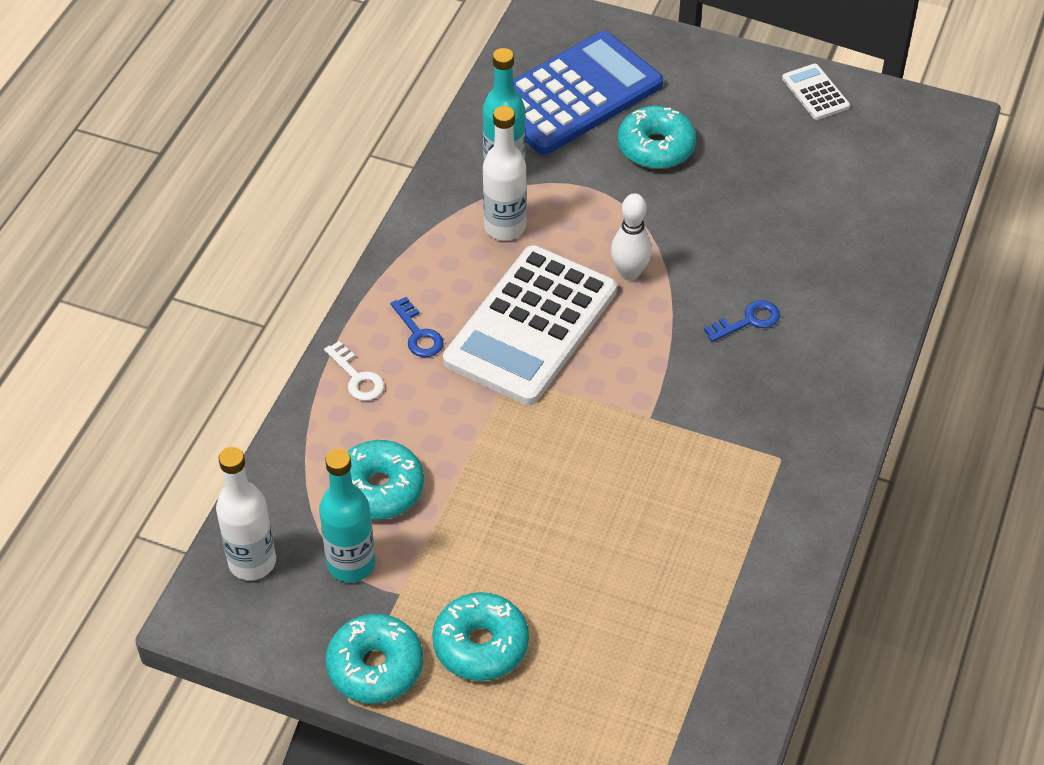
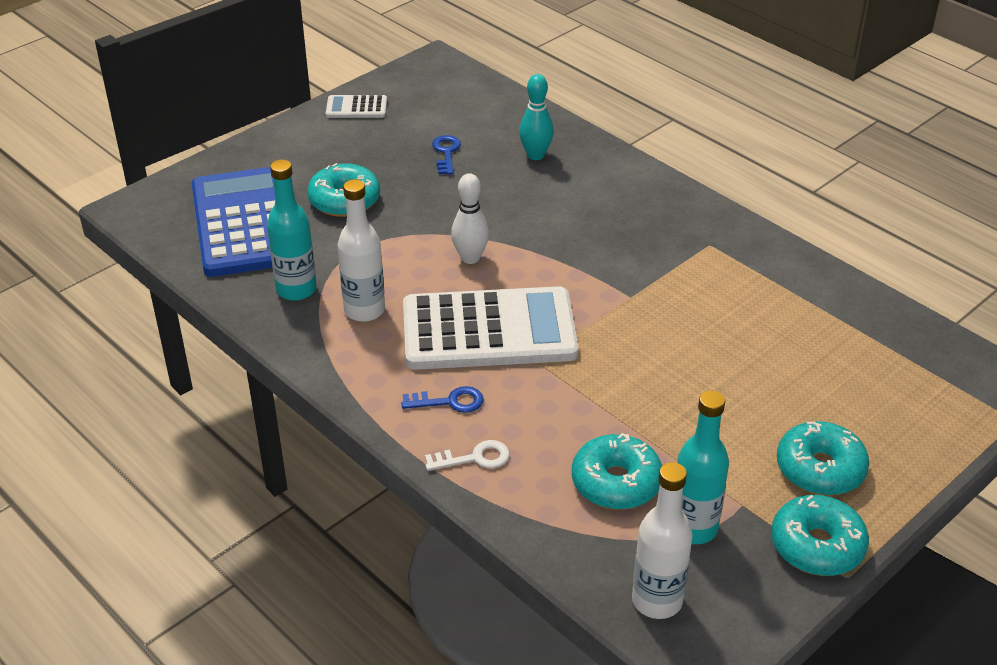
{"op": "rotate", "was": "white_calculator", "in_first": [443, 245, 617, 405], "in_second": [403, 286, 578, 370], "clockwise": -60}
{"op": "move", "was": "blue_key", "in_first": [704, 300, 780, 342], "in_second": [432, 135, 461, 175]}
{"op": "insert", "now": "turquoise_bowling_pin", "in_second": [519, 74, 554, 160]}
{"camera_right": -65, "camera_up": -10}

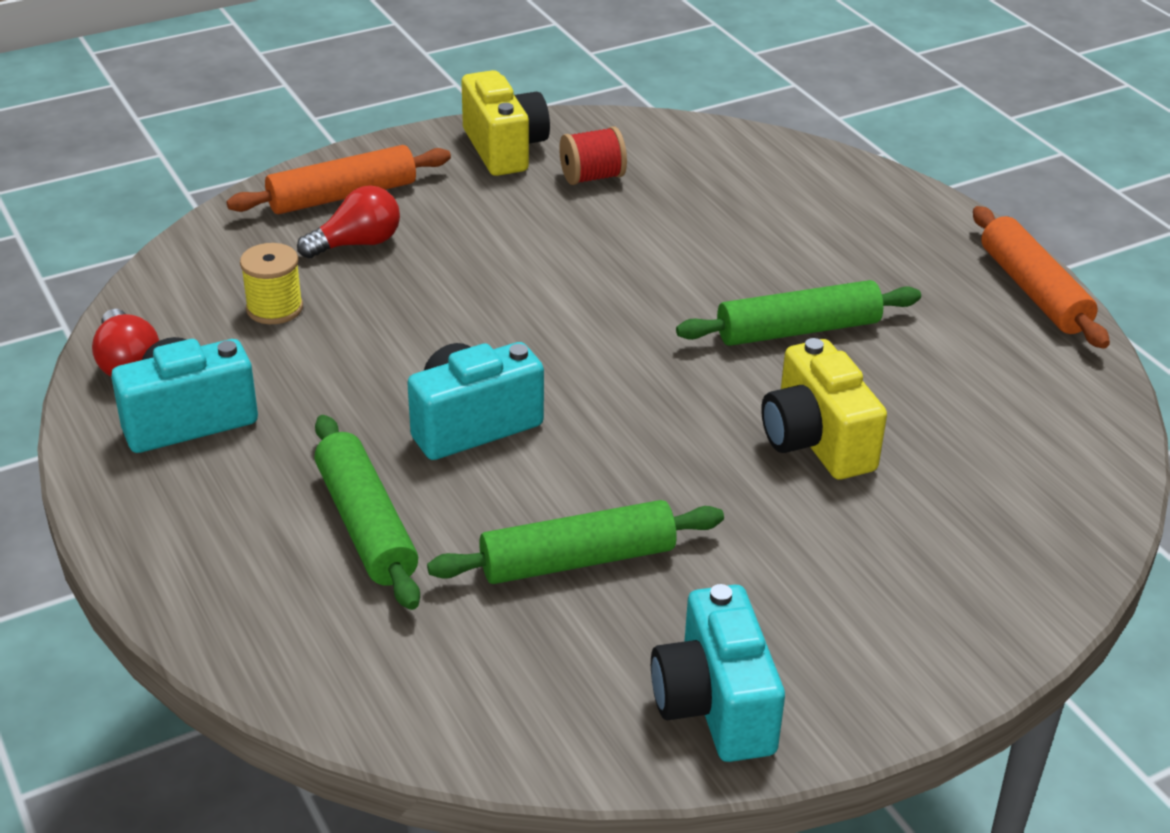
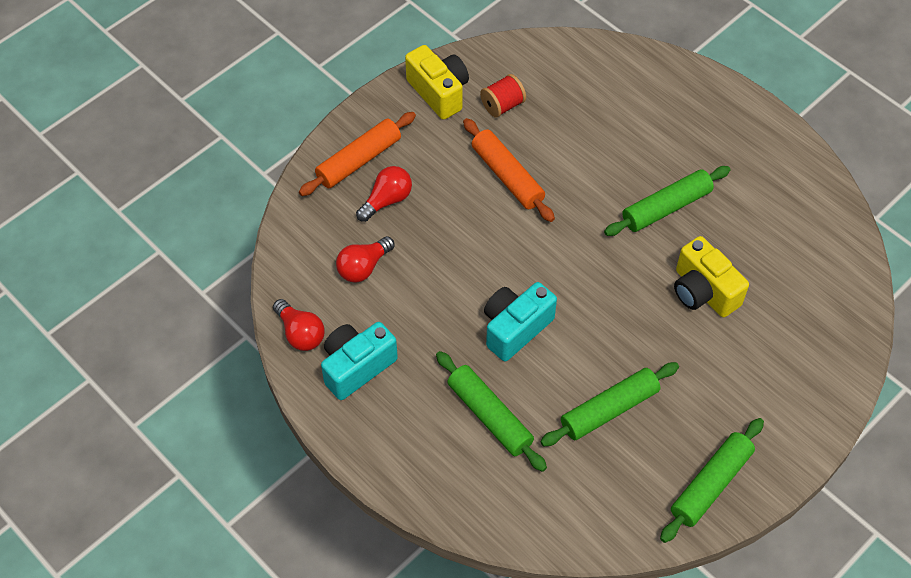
{"op": "move", "was": "orange_rolling_pin", "in_first": [973, 206, 1110, 349], "in_second": [463, 118, 555, 222]}
{"op": "replace", "was": "yellow_spool", "now": "red_light_bulb", "in_first": [240, 243, 303, 324], "in_second": [336, 236, 395, 283]}
{"op": "replace", "was": "turquoise_camera", "now": "green_rolling_pin", "in_first": [651, 584, 785, 762], "in_second": [660, 418, 764, 543]}
{"camera_right": -15, "camera_up": 20}

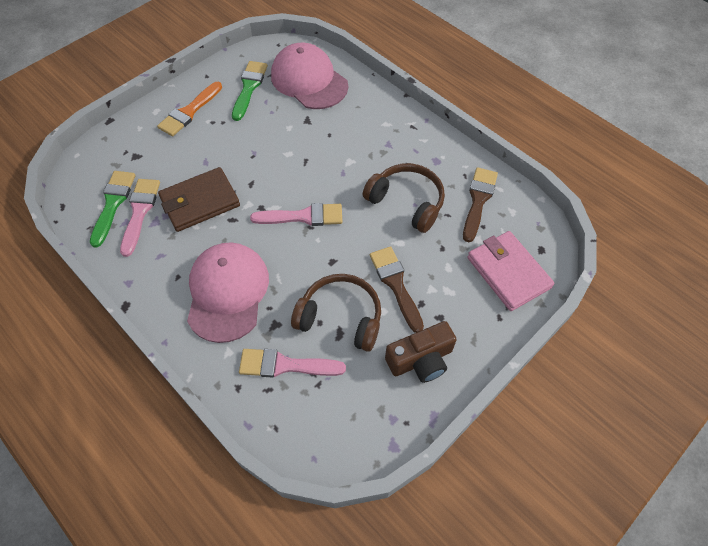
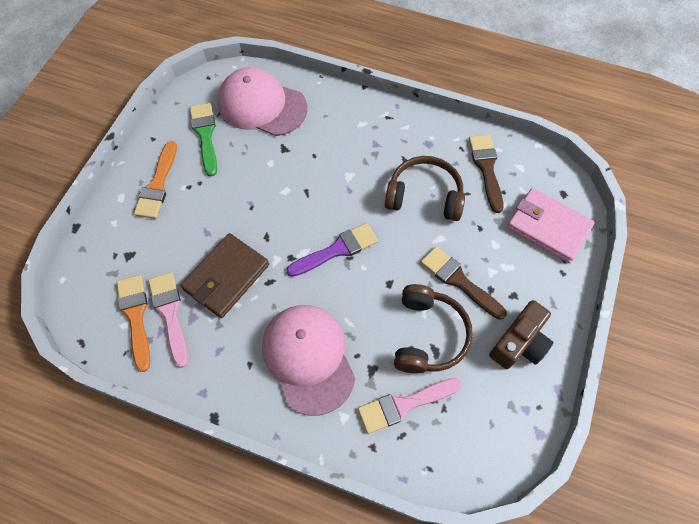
{"op": "recolor", "was": "green_brush", "now": "orange_brush", "in_first": [90, 171, 136, 248], "in_second": [117, 275, 150, 372]}
{"op": "recolor", "was": "pink_brush", "now": "purple_brush", "in_first": [250, 203, 342, 226], "in_second": [286, 223, 378, 277]}
{"op": "rotate", "was": "brown_headphones", "in_first": [291, 274, 381, 352], "in_second": [394, 284, 473, 374], "clockwise": 105}
{"camera_right": -25, "camera_up": 5}

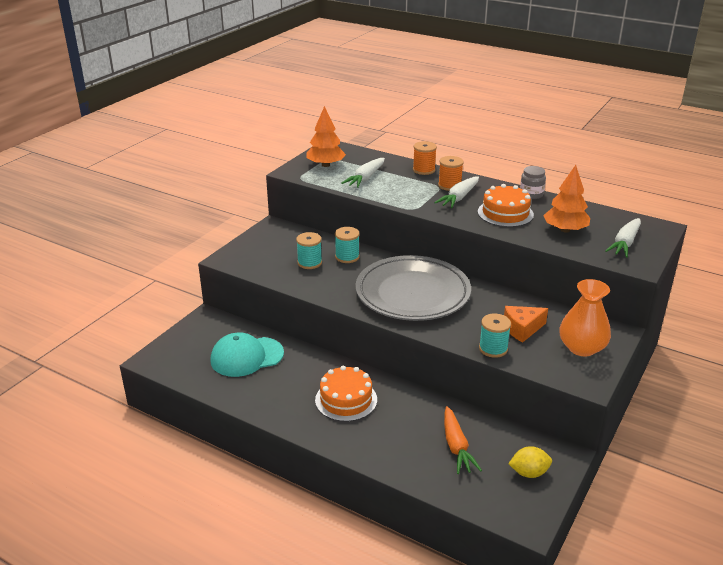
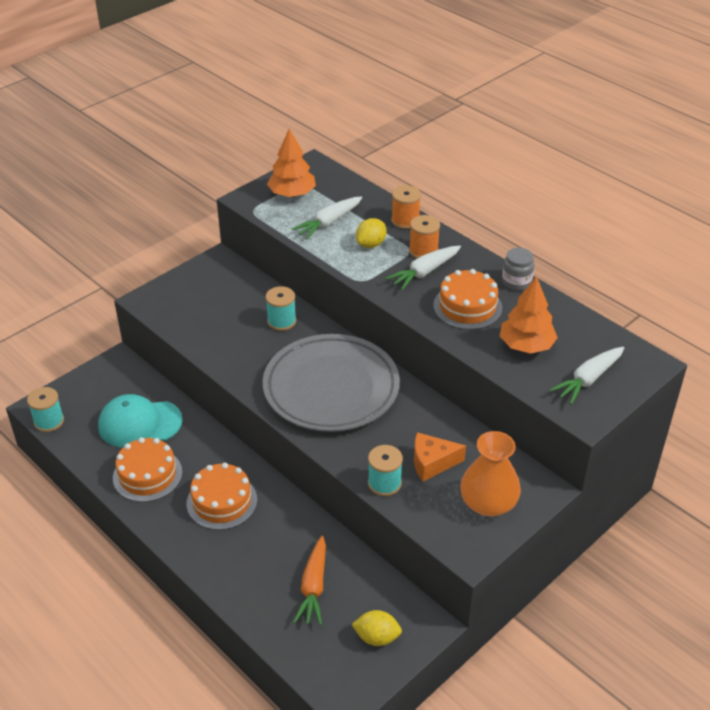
{"op": "move", "was": "turquoise_spool", "in_first": [296, 232, 322, 269], "in_second": [27, 387, 64, 432]}
{"op": "insert", "now": "yellow_lemon", "in_second": [356, 218, 387, 248]}
{"op": "insert", "now": "orange_cake", "in_second": [113, 437, 182, 502]}
{"camera_right": 15, "camera_up": 10}

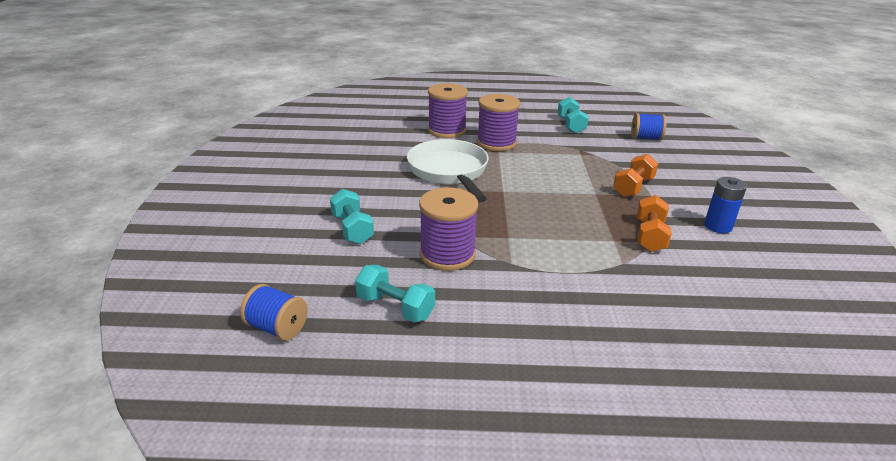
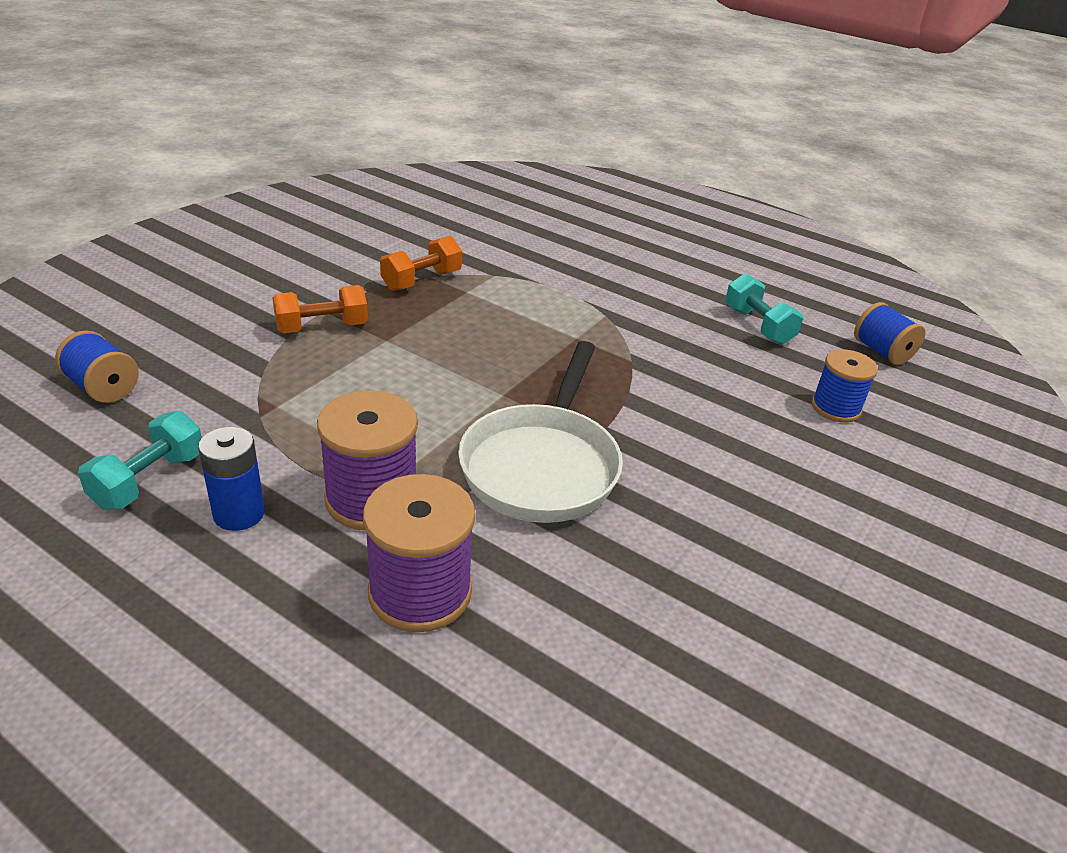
{"op": "move", "was": "blue_battery", "in_first": [704, 177, 747, 233], "in_second": [198, 427, 265, 531]}
{"op": "delete", "was": "purple_spool", "in_first": [419, 187, 478, 271]}
{"op": "delete", "was": "turquoise_dumbbell", "in_first": [330, 189, 374, 244]}
{"op": "insert", "now": "blue_spool", "in_second": [812, 349, 878, 423]}
{"camera_right": -150, "camera_up": 5}

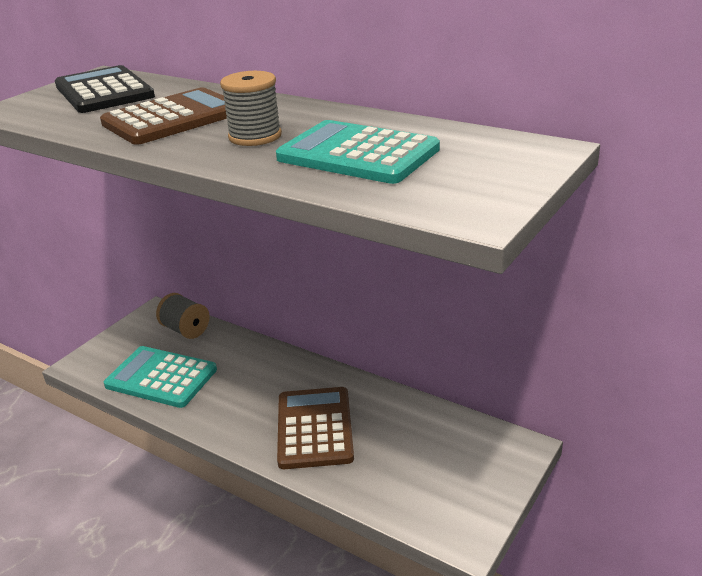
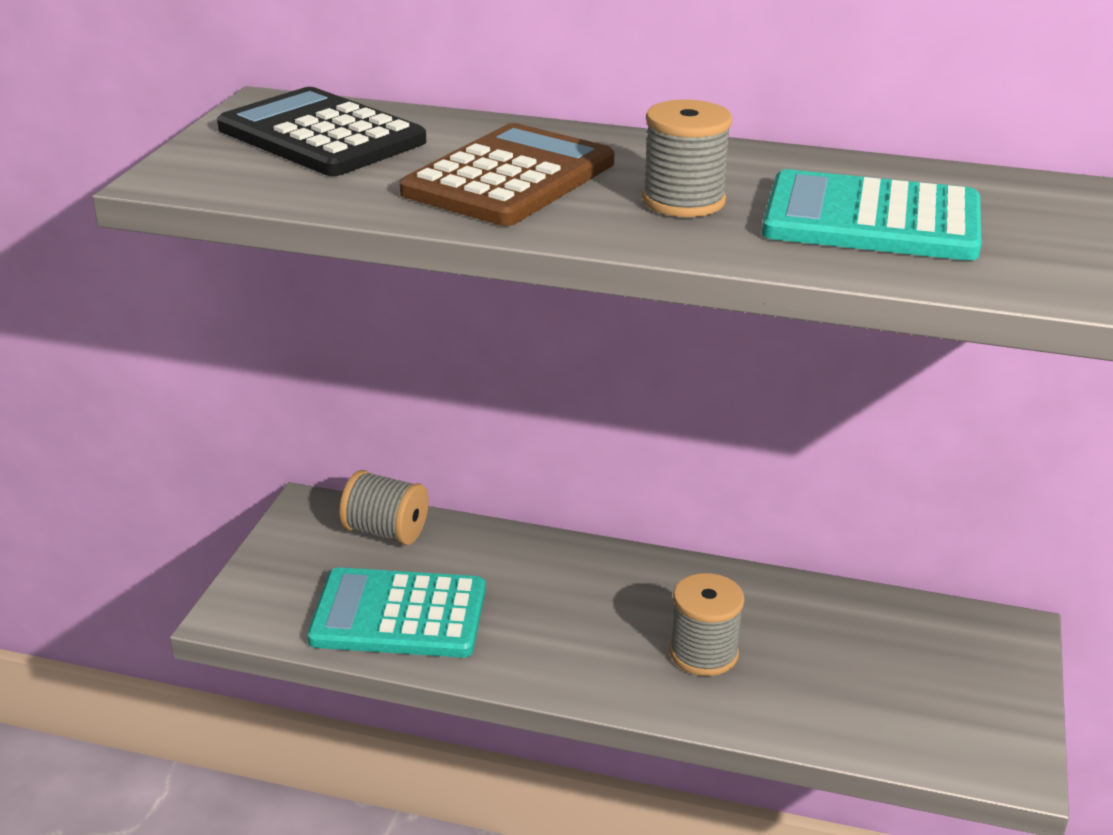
{"op": "replace", "was": "brown_calculator", "now": "grey_spool", "in_first": [277, 387, 354, 469], "in_second": [670, 573, 745, 676]}
{"camera_right": -20, "camera_up": 0}

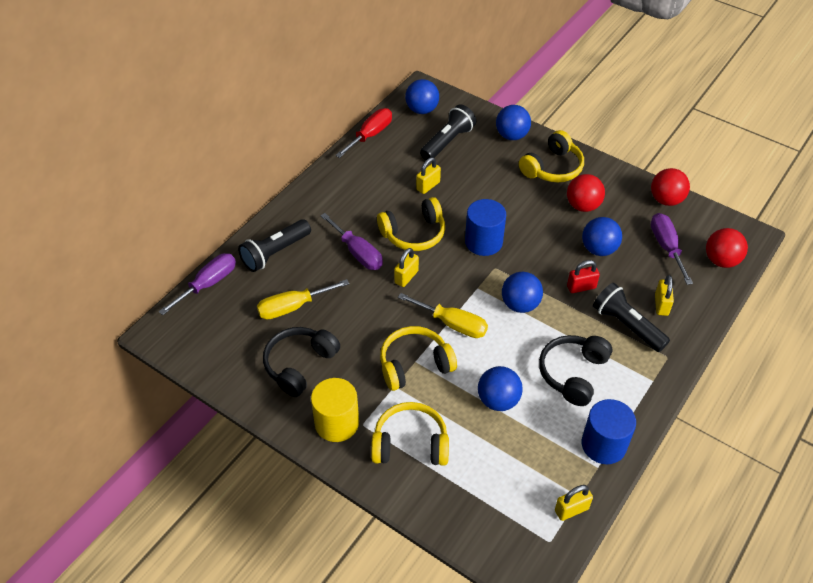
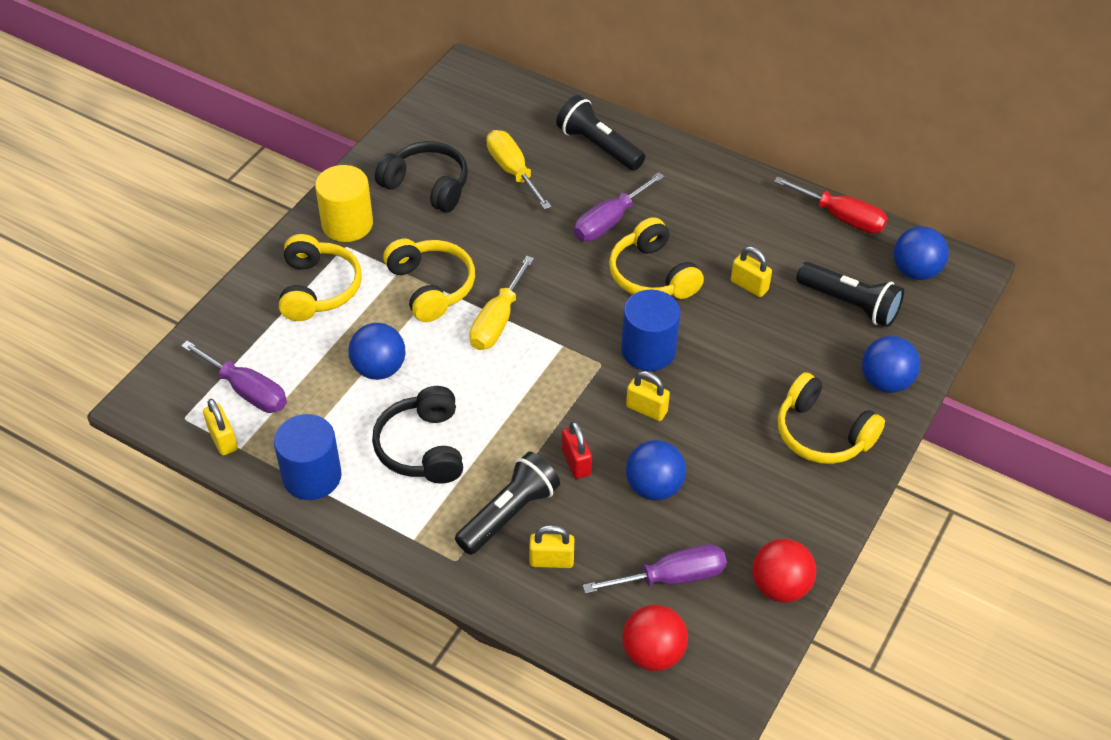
{"op": "delete", "was": "red_ball", "in_first": [567, 174, 605, 212]}
{"op": "move", "was": "yellow_padlock", "in_first": [394, 248, 419, 287], "in_second": [626, 371, 670, 421]}
{"op": "move", "was": "purple_screwdriver", "in_first": [159, 253, 236, 315], "in_second": [181, 341, 287, 413]}
{"op": "delete", "was": "blue_ball", "in_first": [502, 272, 543, 313]}
{"op": "rotate", "was": "black_headphones", "in_first": [539, 335, 612, 406], "in_second": [372, 386, 463, 484], "clockwise": -120}
{"camera_right": 85, "camera_up": 0}

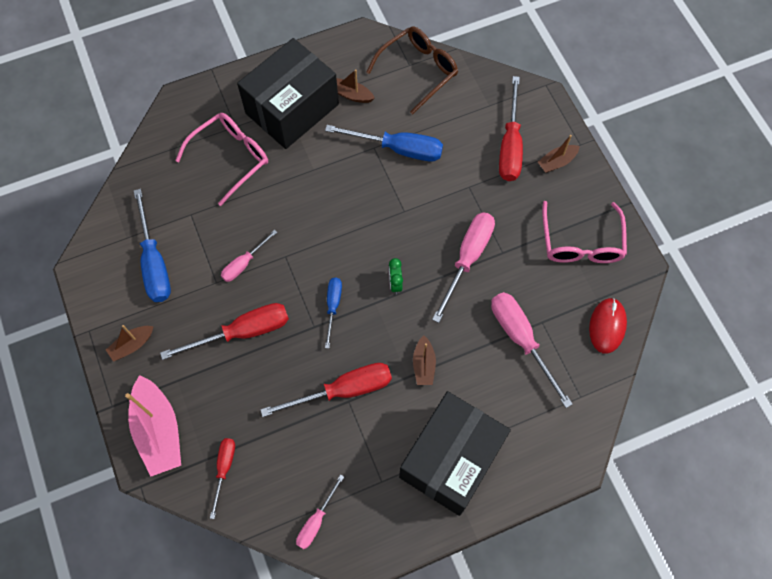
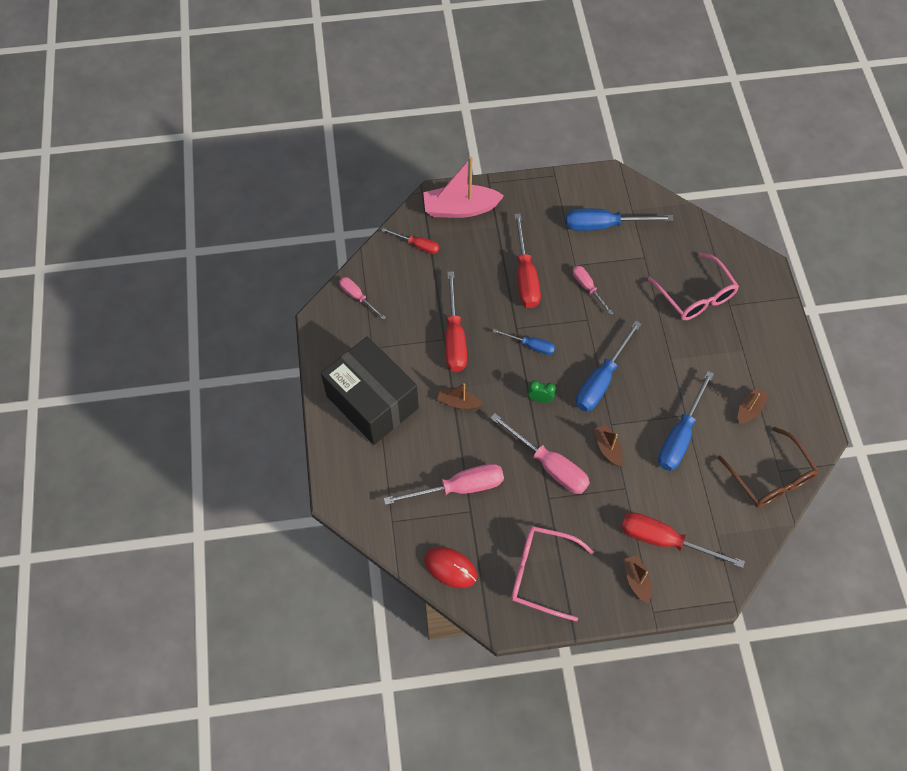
{"op": "delete", "was": "black_box", "in_first": [237, 38, 339, 149]}
{"op": "move", "was": "brown_boat", "in_first": [106, 325, 154, 362], "in_second": [594, 425, 623, 467]}
{"op": "insert", "now": "blue_screwdriver", "in_second": [576, 321, 641, 412]}
{"camera_right": 105, "camera_up": -5}

